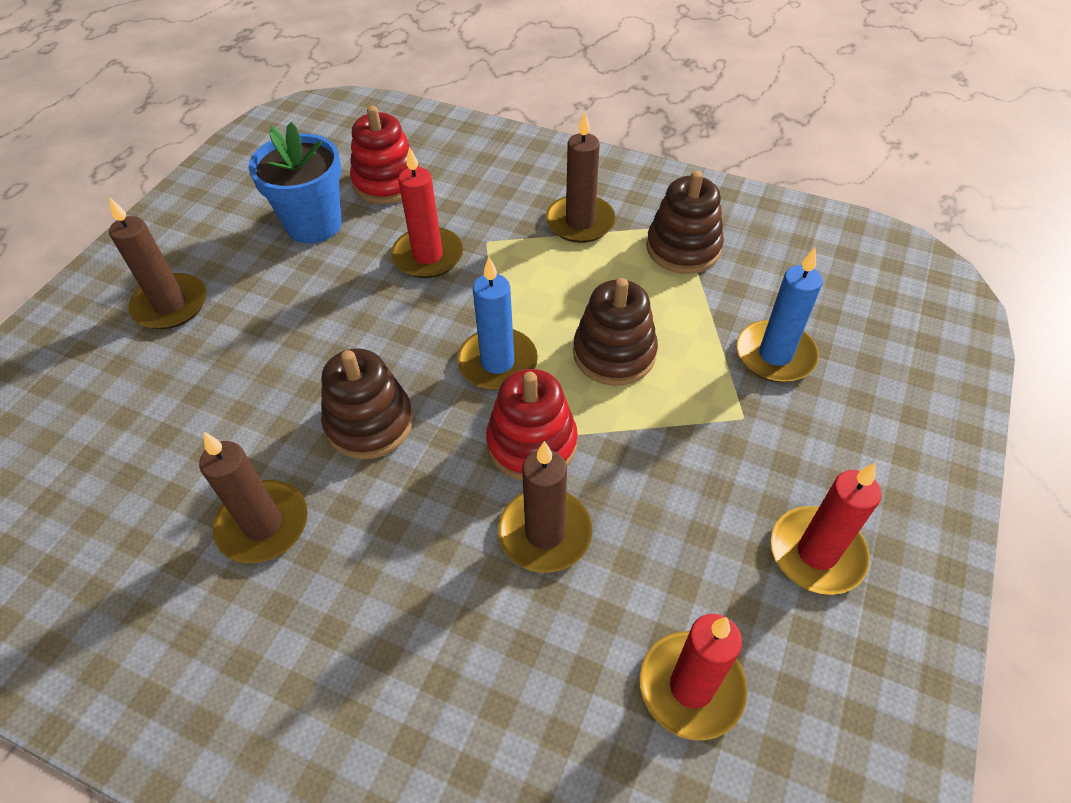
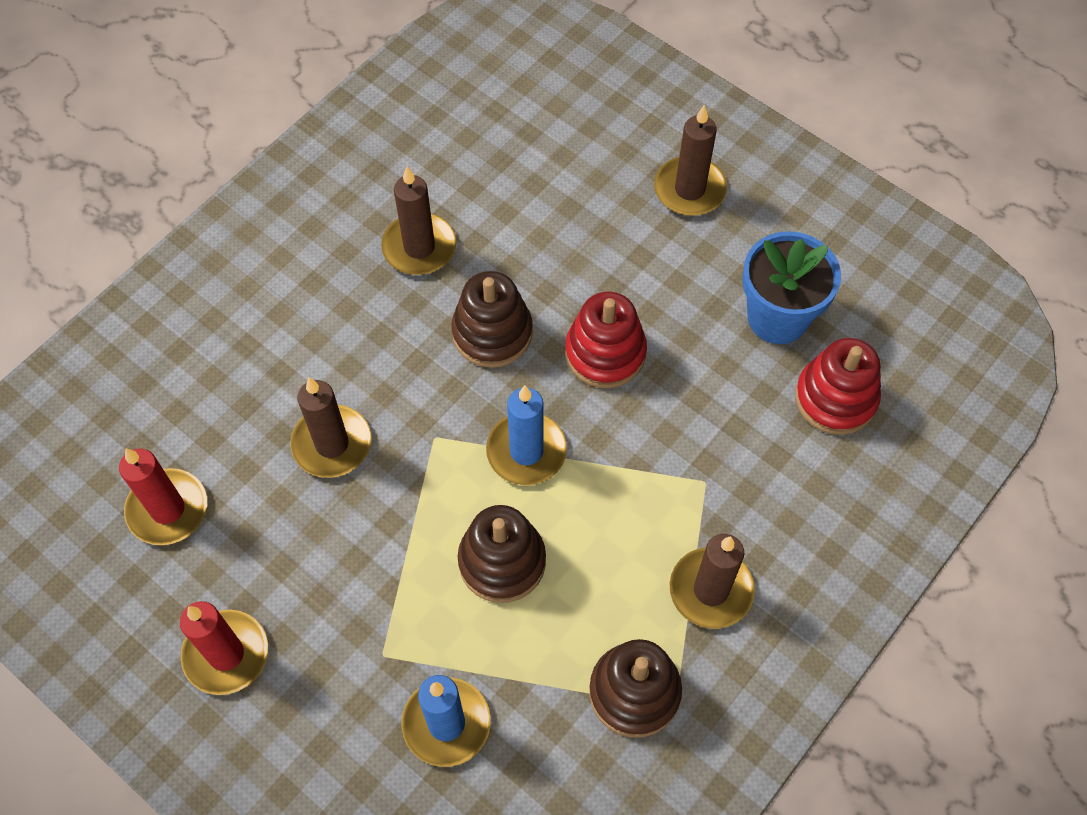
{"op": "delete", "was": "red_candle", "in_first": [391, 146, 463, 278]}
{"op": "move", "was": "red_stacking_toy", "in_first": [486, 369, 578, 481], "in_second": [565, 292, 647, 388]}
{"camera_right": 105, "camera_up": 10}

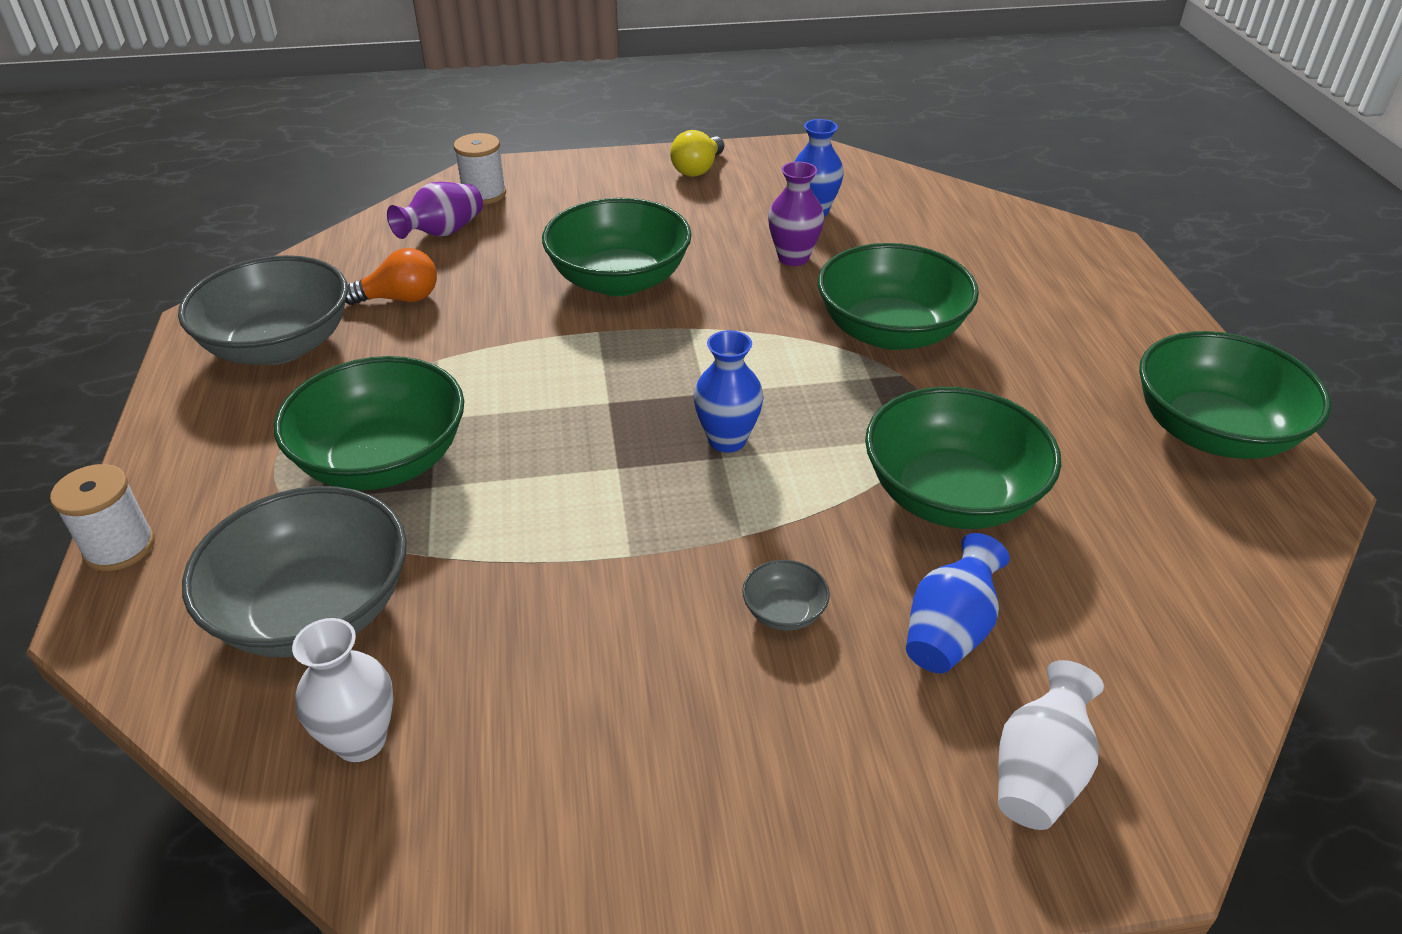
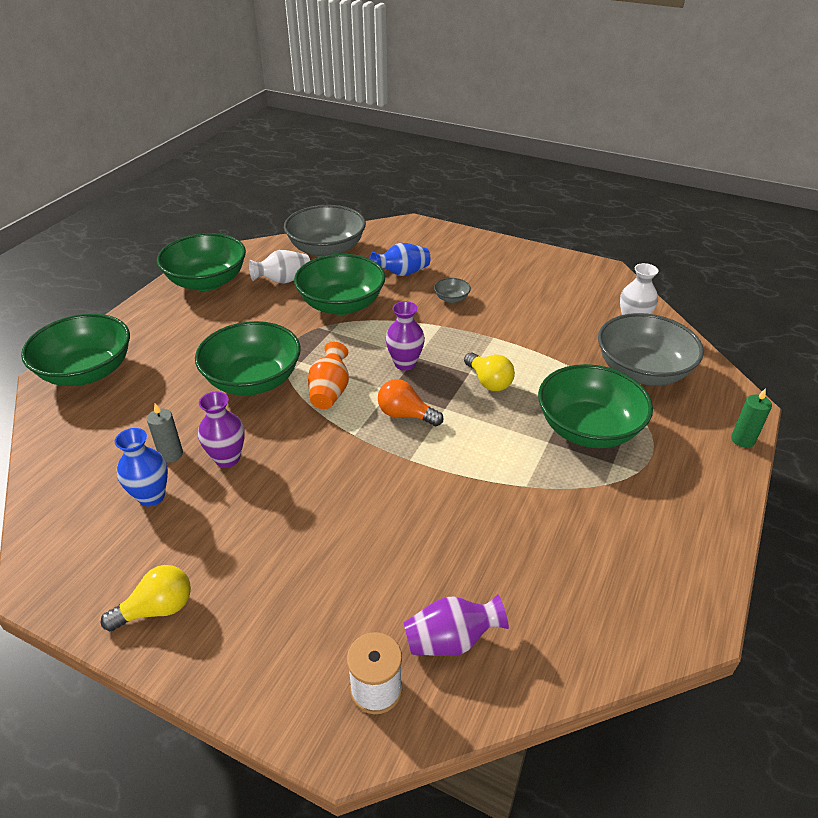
{"op": "move", "was": "green_bowl", "in_first": [542, 198, 692, 296], "in_second": [21, 314, 130, 386]}
{"op": "move", "was": "orange_light_bulb", "in_first": [345, 248, 437, 305], "in_second": [378, 379, 443, 426]}
{"op": "move", "was": "grey_bowl", "in_first": [178, 255, 348, 365], "in_second": [284, 205, 366, 257]}
{"op": "recolor", "was": "blue_vase", "now": "purple_vase", "in_first": [693, 330, 764, 453], "in_second": [385, 301, 425, 371]}
{"op": "replace", "was": "white_spool", "now": "green_candle", "in_first": [50, 464, 155, 571], "in_second": [731, 388, 772, 448]}
{"op": "move", "was": "white_vase", "in_first": [998, 660, 1104, 830], "in_second": [249, 250, 310, 284]}
{"op": "insert", "now": "orange_vase", "in_second": [308, 342, 349, 409]}
{"op": "insert", "now": "yellow_light_bulb", "in_second": [464, 352, 515, 391]}
{"op": "insert", "now": "grey_candle", "in_second": [147, 403, 183, 463]}
{"camera_right": -145, "camera_up": 0}

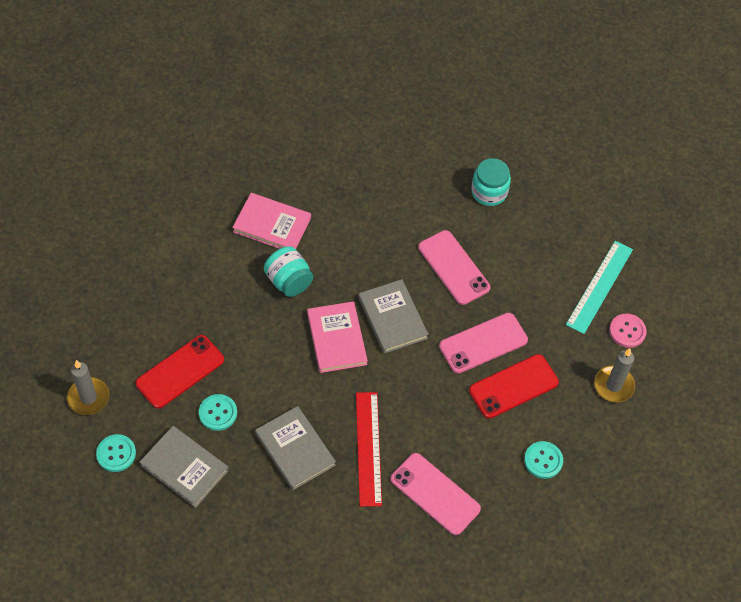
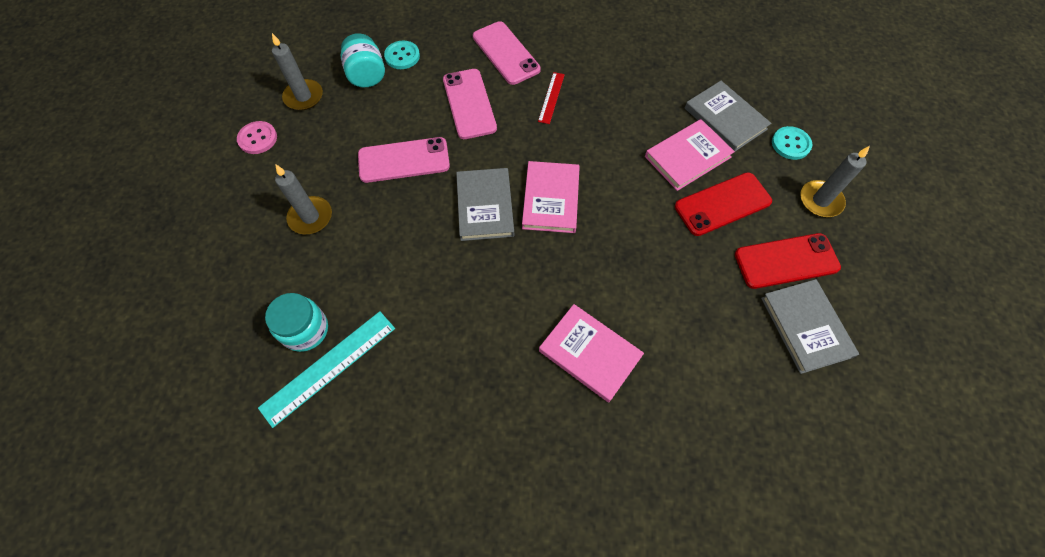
{"op": "move", "was": "pink_phone", "in_first": [418, 230, 490, 305], "in_second": [443, 69, 497, 139]}
{"op": "move", "was": "turquoise_ruler", "in_first": [566, 241, 633, 334], "in_second": [258, 311, 395, 428]}
{"op": "move", "was": "turquoise_jar", "in_first": [264, 246, 313, 297], "in_second": [341, 33, 385, 87]}
{"op": "move", "was": "red_phone", "in_first": [469, 354, 559, 419], "in_second": [735, 233, 841, 289]}
{"op": "resize", "was": "red_ruler", "in_first": [356, 392, 382, 507], "in_second": [538, 72, 565, 124], "ratio": 0.58}
{"op": "replace", "was": "turquoise_button", "now": "pink_book", "in_first": [199, 394, 237, 431], "in_second": [645, 119, 735, 191]}
{"op": "move", "was": "grey_book", "in_first": [255, 406, 336, 490], "in_second": [761, 279, 859, 374]}
{"op": "insert", "now": "grey_candle", "in_second": [275, 164, 332, 234]}
{"camera_right": -160, "camera_up": 5}

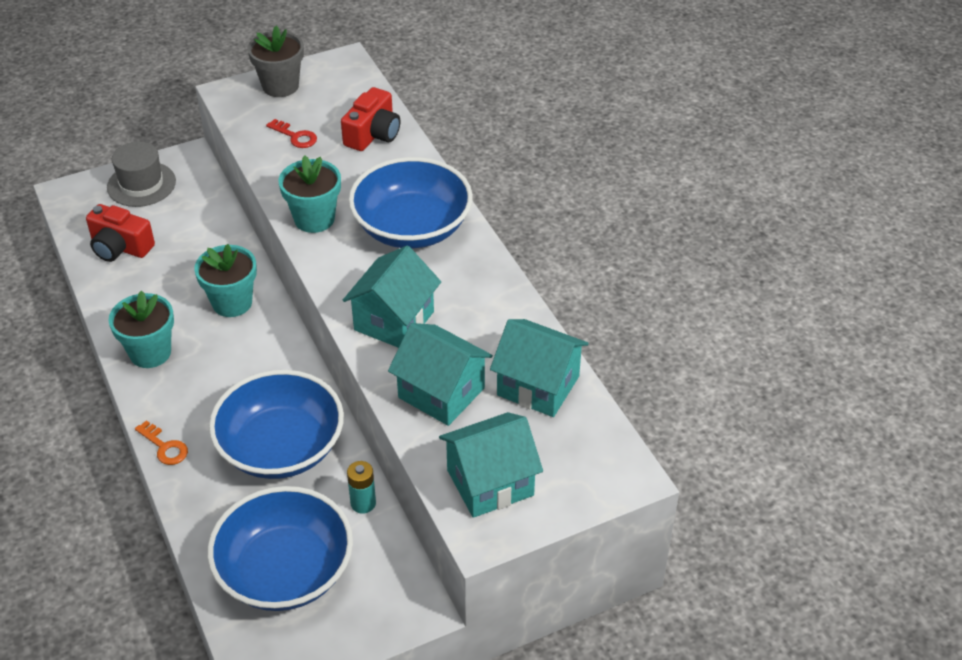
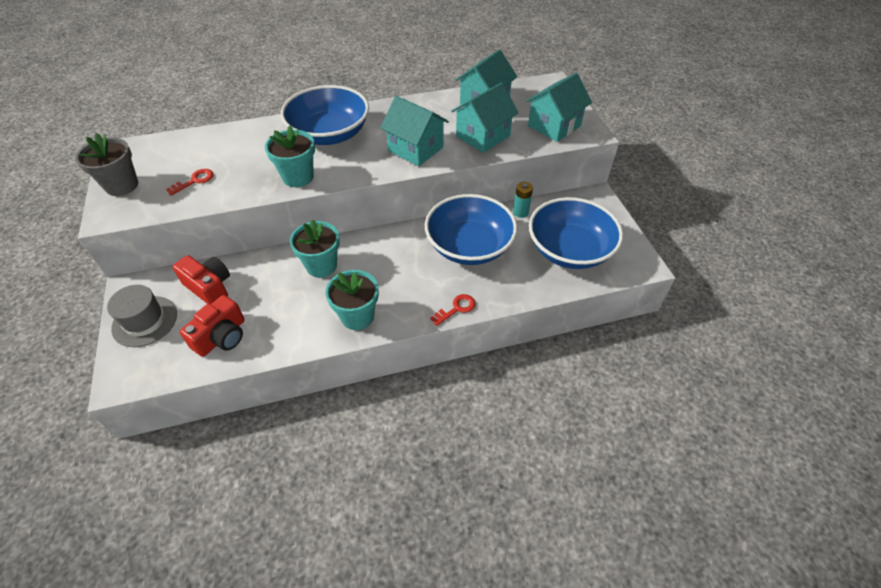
{"op": "move", "was": "red_camera", "in_first": [341, 87, 401, 151], "in_second": [172, 255, 230, 304]}
{"op": "rotate", "was": "turquoise_house", "in_first": [439, 412, 543, 518], "in_second": [526, 73, 592, 142], "clockwise": 60}
{"op": "recolor", "was": "orange_key", "now": "red_key", "in_first": [135, 420, 188, 465], "in_second": [430, 294, 475, 326]}
{"camera_right": -80, "camera_up": 5}

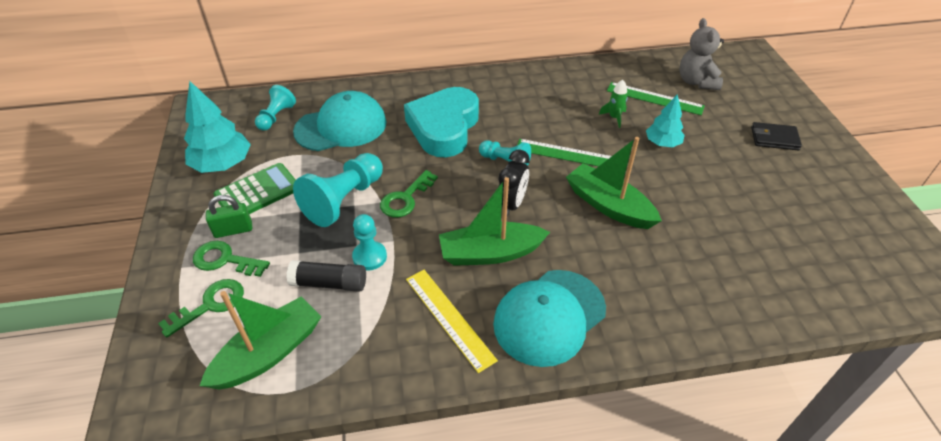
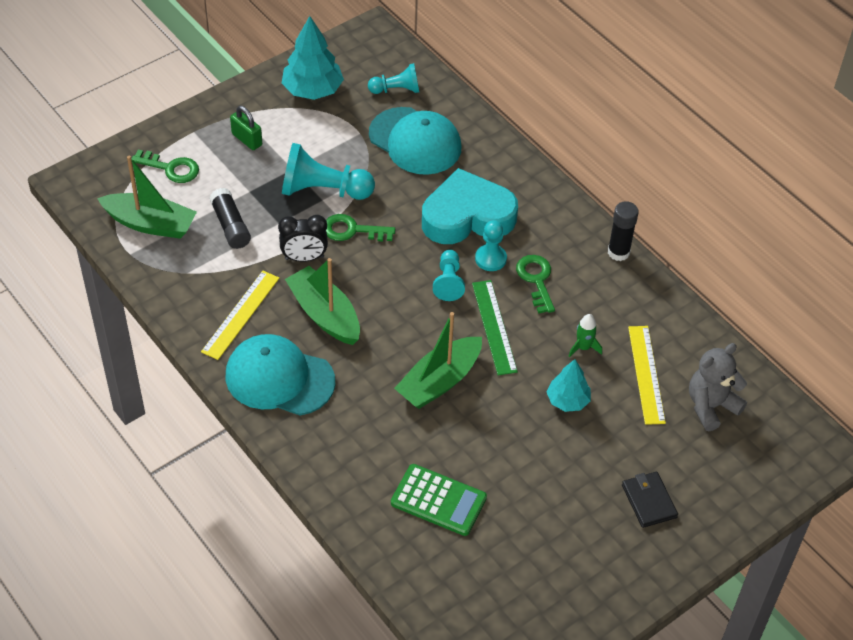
{"op": "recolor", "was": "green_ruler", "now": "yellow_ruler", "in_first": [607, 82, 705, 115], "in_second": [628, 326, 666, 425]}
{"op": "rotate", "was": "green_boat", "in_first": [566, 137, 662, 229], "in_second": [394, 312, 482, 409], "clockwise": -150}
{"op": "move", "was": "black_clock", "in_first": [498, 150, 530, 217], "in_second": [278, 215, 328, 262]}
{"op": "move", "was": "green_calculator", "in_first": [214, 163, 296, 214], "in_second": [391, 464, 487, 536]}
{"op": "move", "was": "turquoise_pawn", "in_first": [352, 214, 387, 270], "in_second": [475, 220, 507, 271]}
{"op": "move", "was": "green_key", "in_first": [193, 241, 270, 277], "in_second": [516, 255, 555, 314]}
{"op": "insert", "now": "black_glue_stick", "in_second": [608, 201, 639, 261]}
{"camera_right": 60, "camera_up": 5}

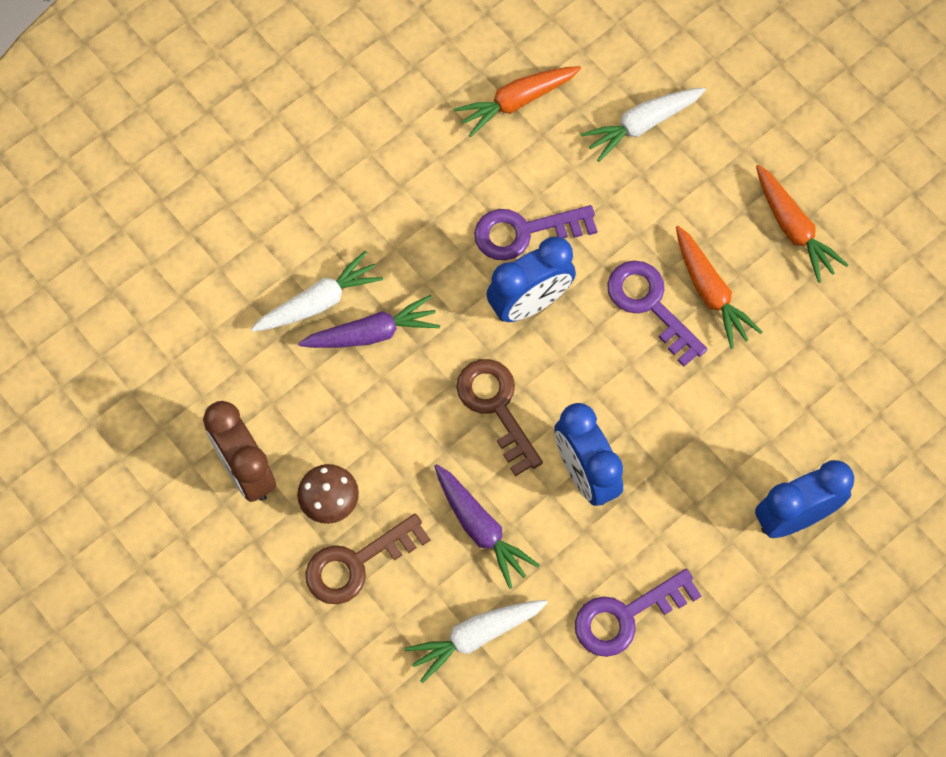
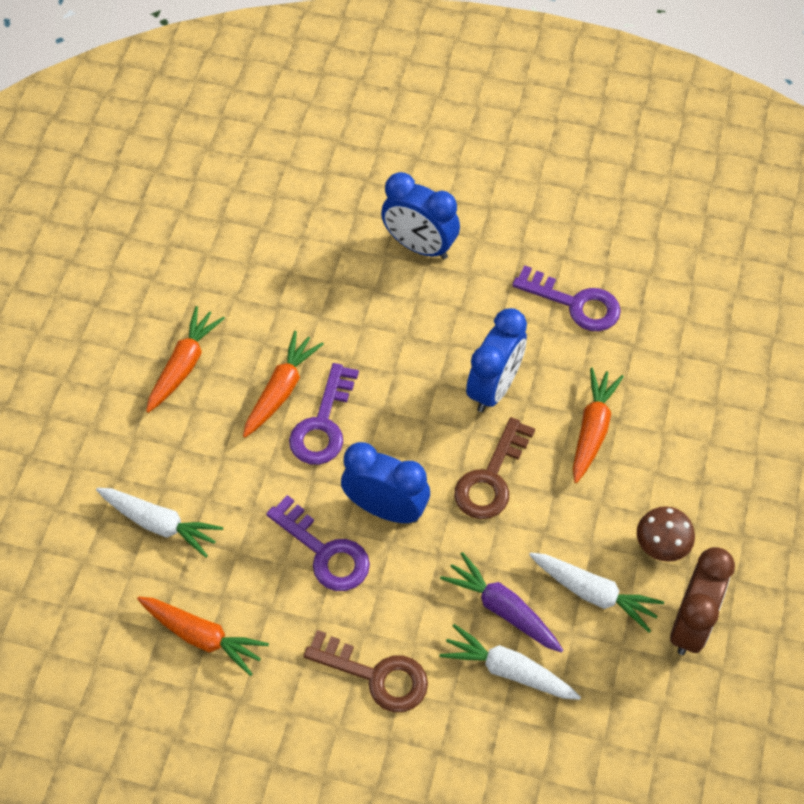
{"op": "recolor", "was": "purple_carrot", "now": "orange_carrot", "in_first": [434, 464, 539, 589], "in_second": [573, 368, 624, 483]}
{"op": "move", "was": "brown_key", "in_first": [305, 513, 430, 604], "in_second": [303, 630, 428, 712]}
{"op": "move", "was": "white_carrot", "in_first": [404, 600, 548, 683], "in_second": [529, 553, 664, 633]}
{"camera_right": -125, "camera_up": -10}

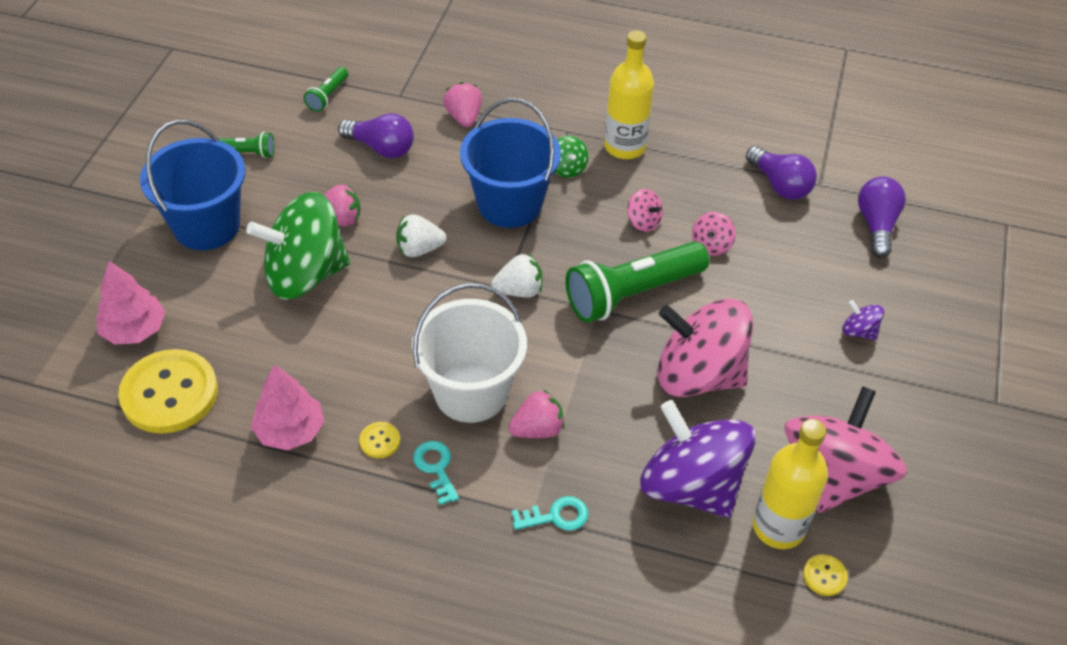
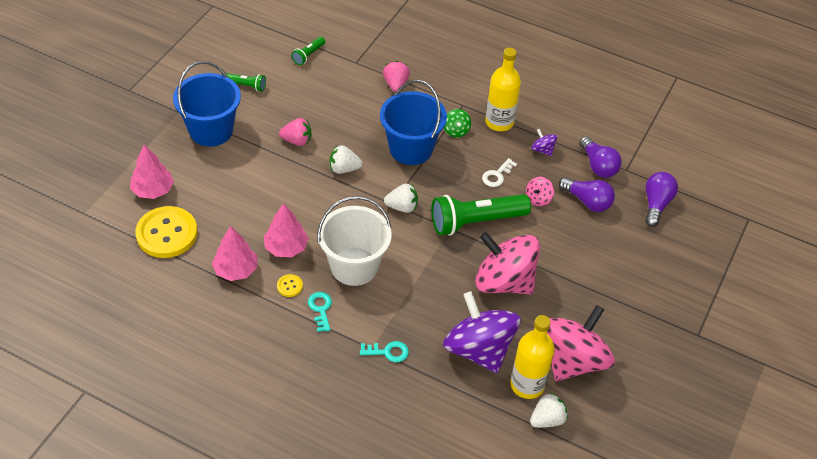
{"op": "move", "was": "purple_light_bulb", "in_first": [338, 113, 414, 158], "in_second": [559, 177, 615, 212]}
{"op": "replace", "was": "pink_spinning_top", "now": "white_key", "in_first": [627, 189, 663, 232], "in_second": [482, 158, 517, 187]}
{"op": "delete", "was": "green_spinning_top", "in_first": [246, 192, 350, 300]}
{"op": "move", "was": "purple_spinning_top", "in_first": [842, 300, 884, 340], "in_second": [531, 129, 558, 156]}
{"op": "delete", "was": "pink_strawberry", "in_first": [509, 389, 564, 438]}
{"op": "replace", "was": "yellow_button", "now": "white_strawberry", "in_first": [803, 554, 848, 596], "in_second": [530, 392, 568, 428]}
{"op": "insert", "now": "pink_tree", "in_second": [264, 203, 309, 257]}
{"camera_right": 10, "camera_up": 0}

